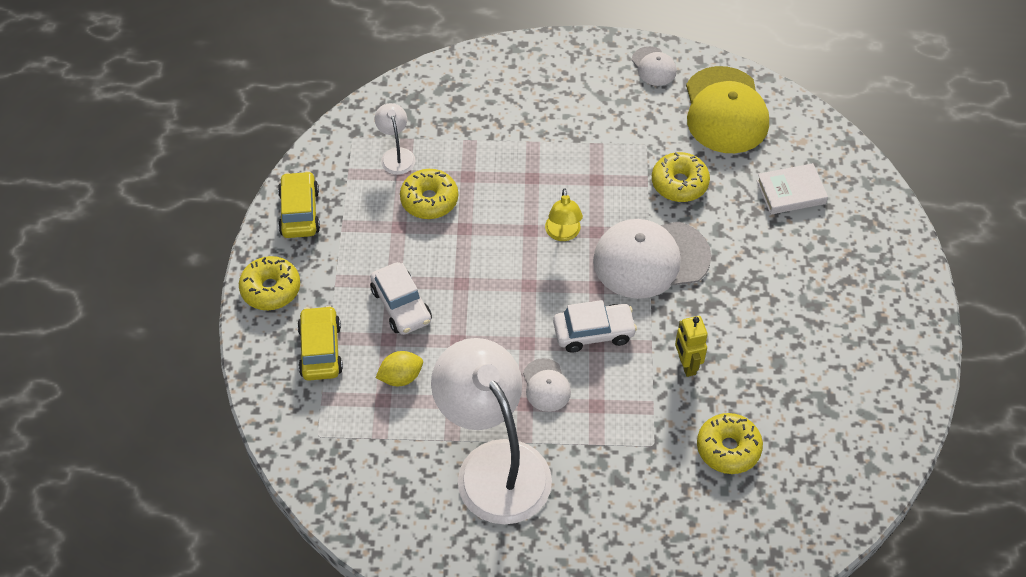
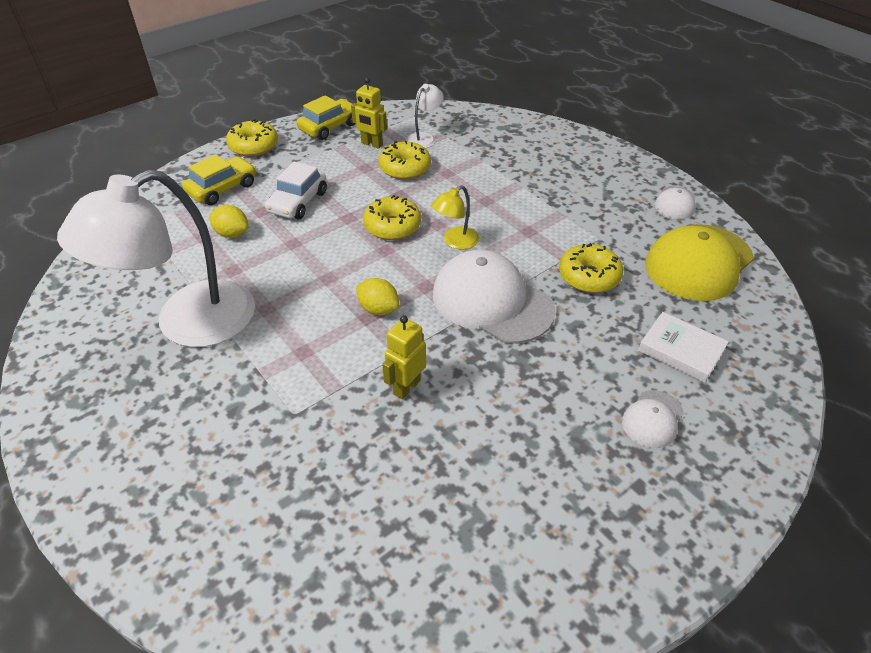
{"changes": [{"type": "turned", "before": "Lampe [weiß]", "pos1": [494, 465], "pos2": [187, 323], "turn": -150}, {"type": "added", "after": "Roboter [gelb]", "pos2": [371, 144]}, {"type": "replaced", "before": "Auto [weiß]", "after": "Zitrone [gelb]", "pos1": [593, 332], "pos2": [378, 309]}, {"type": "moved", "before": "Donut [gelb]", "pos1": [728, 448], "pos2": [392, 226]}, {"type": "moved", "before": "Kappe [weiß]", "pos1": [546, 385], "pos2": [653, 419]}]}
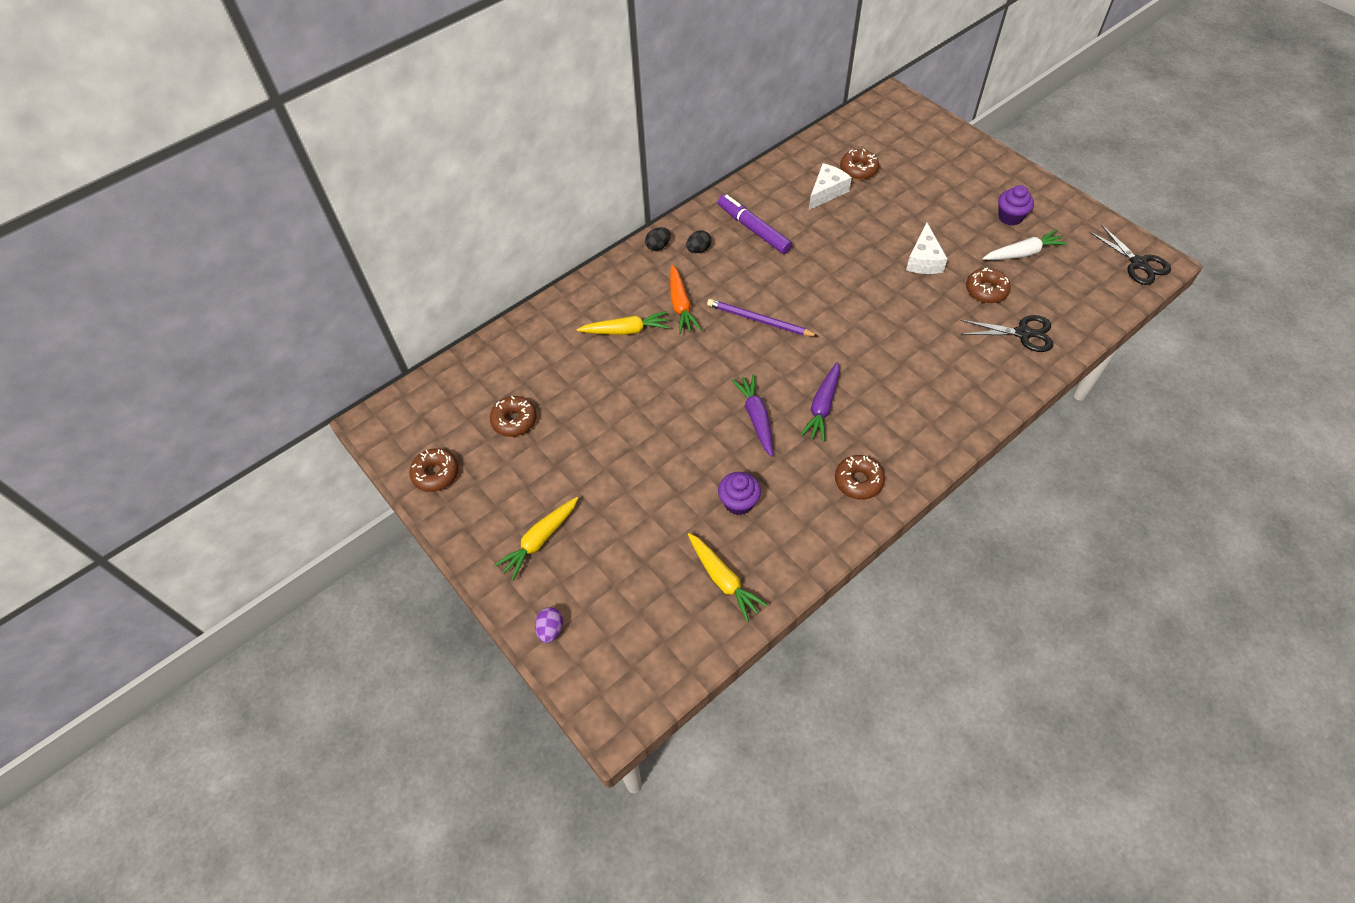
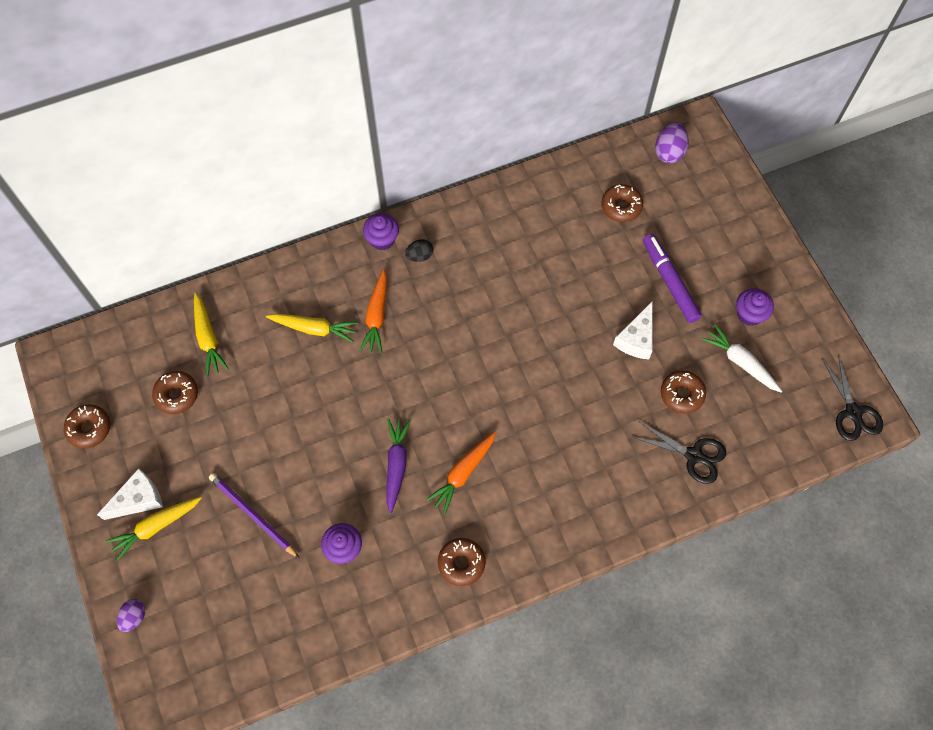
{"changes": [{"type": "moved", "before": "Käse [weiß]", "pos1": [827, 192], "pos2": [138, 499]}, {"type": "moved", "before": "Karotte [gelb]", "pos1": [723, 579], "pos2": [208, 338]}, {"type": "moved", "before": "Bleistift [lila]", "pos1": [759, 320], "pos2": [253, 515]}, {"type": "replaced", "before": "Ei [schwarz]", "after": "Muffin [lila]", "pos1": [658, 246], "pos2": [382, 239]}, {"type": "recoloured", "before": "Karotte [lila]", "after": "Karotte [orange]", "pos1": [822, 407], "pos2": [463, 473]}, {"type": "moved", "before": "Filzstift [lila]", "pos1": [753, 229], "pos2": [669, 281]}, {"type": "added", "after": "Ei [lila]", "pos2": [669, 152]}, {"type": "turned", "before": "Karotte [weiß]", "pos1": [1022, 253], "pos2": [740, 362], "turn": -135}]}
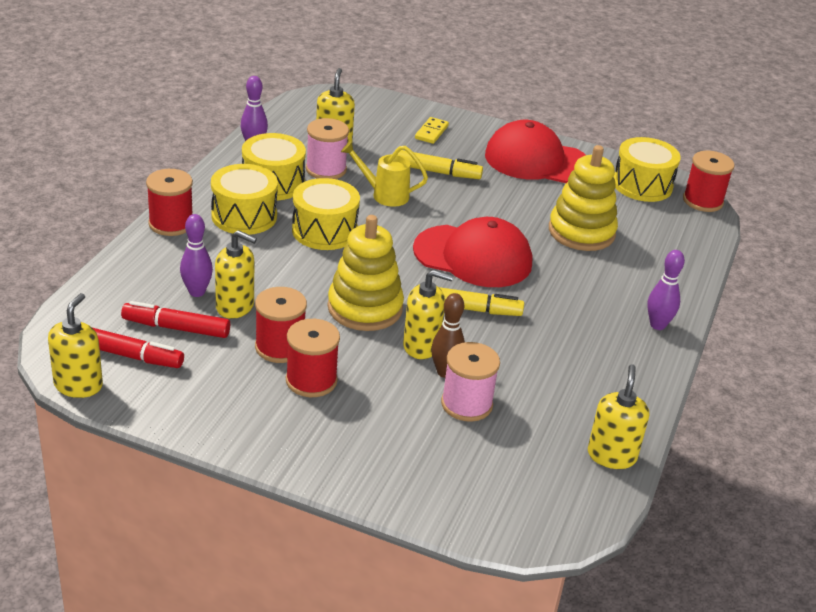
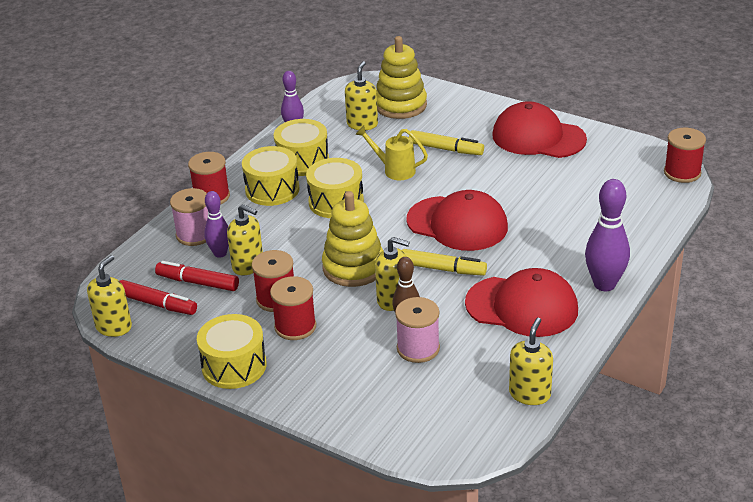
{"changes": [{"type": "moved", "before": "Garnrolle [rosa]", "pos1": [326, 169], "pos2": [195, 234]}, {"type": "moved", "before": "Trommel [gelb]", "pos1": [642, 185], "pos2": [234, 366]}, {"type": "moved", "before": "Stapelspielzeug [gelb]", "pos1": [581, 232], "pos2": [400, 105]}, {"type": "added", "after": "Kappe [rot]", "pos2": [522, 306]}, {"type": "resized", "before": "Bowlingkegel [lila]", "pos1": [657, 325], "pos2": [604, 284], "scale": 1.59}, {"type": "removed", "before": "Dominostein [gelb]", "pos1": [431, 132]}]}
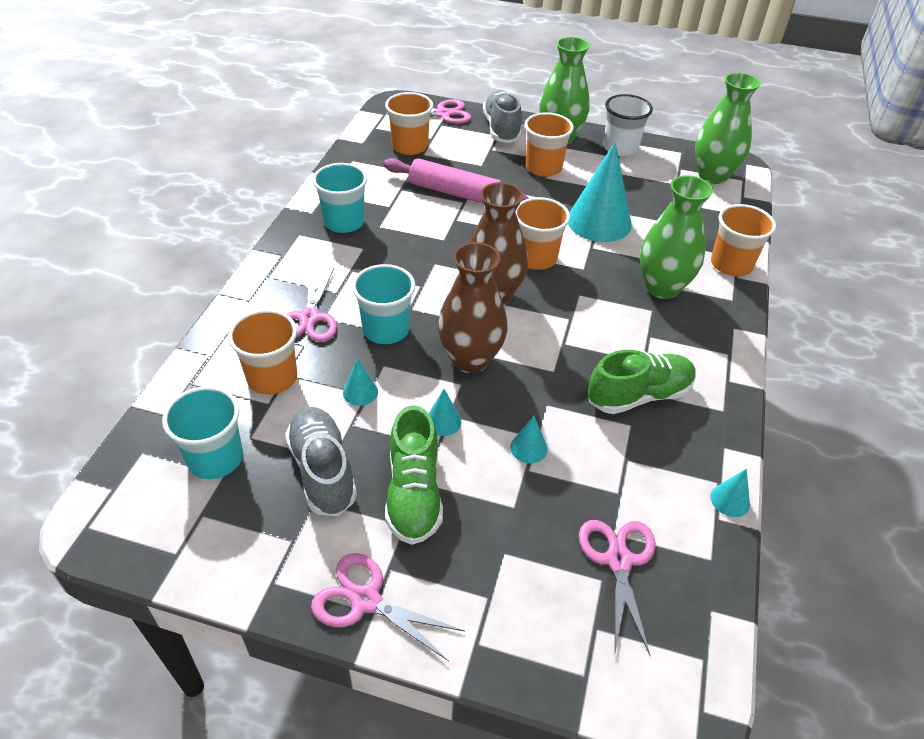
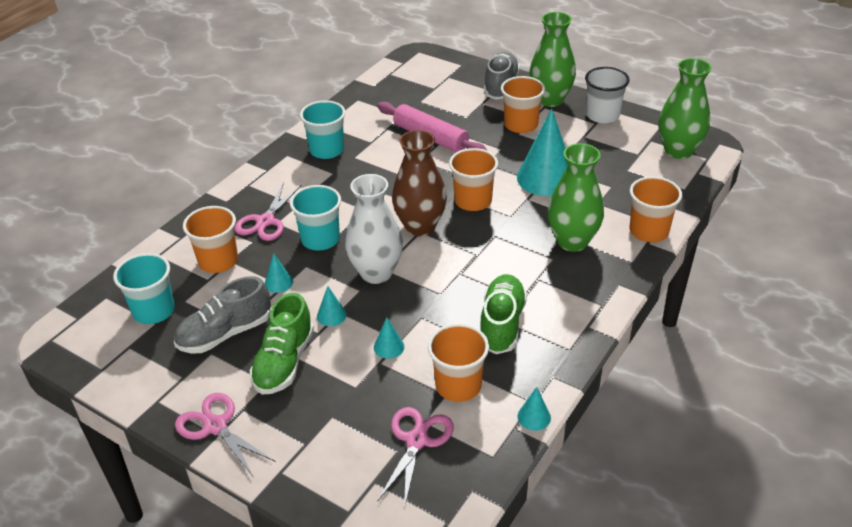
{"changes": [{"type": "turned", "before": "Schuh [grau]", "pos1": [323, 471], "pos2": [225, 333], "turn": -120}, {"type": "recoloured", "before": "Vase [braun]", "after": "Vase [weiß]", "pos1": [470, 359], "pos2": [376, 273]}, {"type": "moved", "before": "Becher [orange]", "pos1": [410, 147], "pos2": [458, 385]}, {"type": "turned", "before": "Schuh [grün]", "pos1": [639, 395], "pos2": [502, 324], "turn": -75}, {"type": "removed", "before": "Schere [rosa]", "pos1": [443, 114]}]}
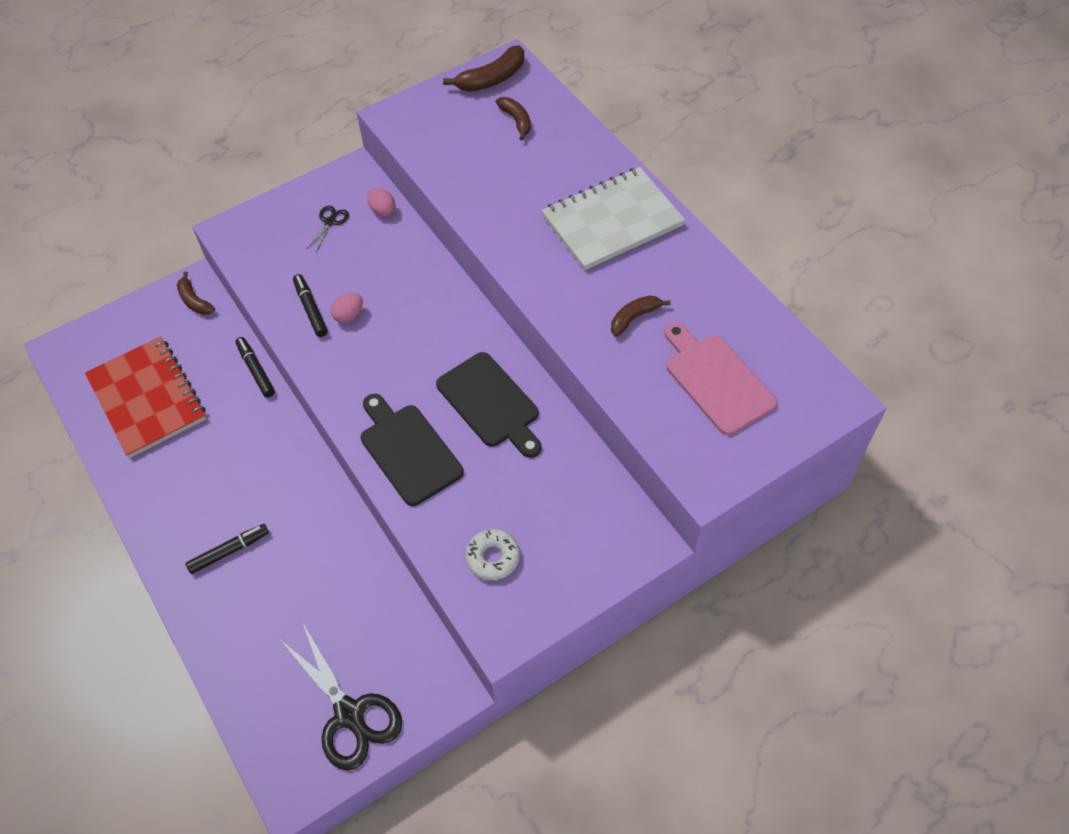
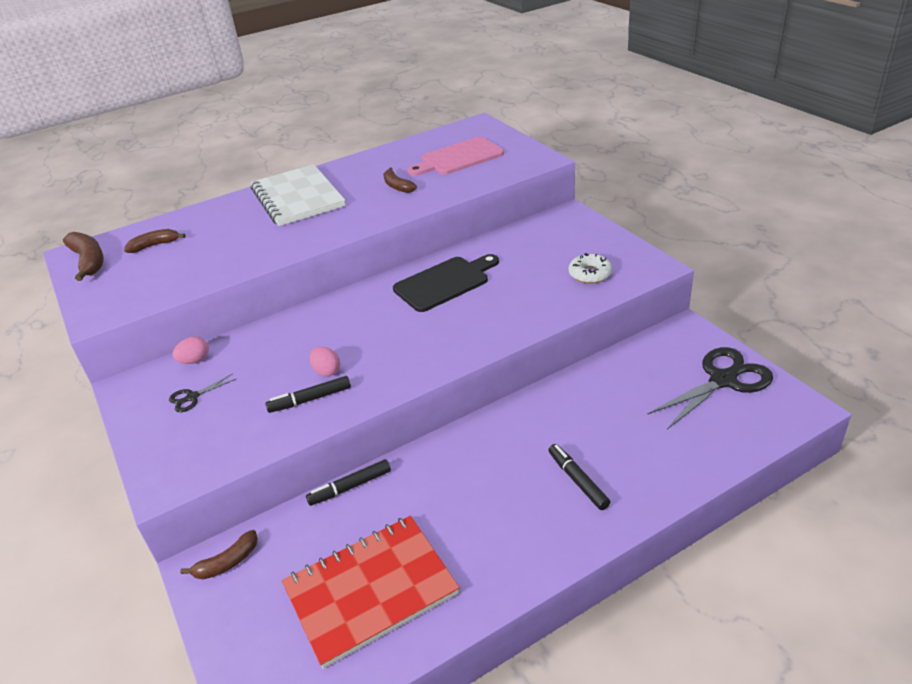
{"changes": [{"type": "turned", "before": "Schere [schwarz]", "pos1": [330, 222], "pos2": [192, 397], "turn": -60}, {"type": "removed", "before": "Schneidebrett [schwarz]", "pos1": [408, 451]}]}
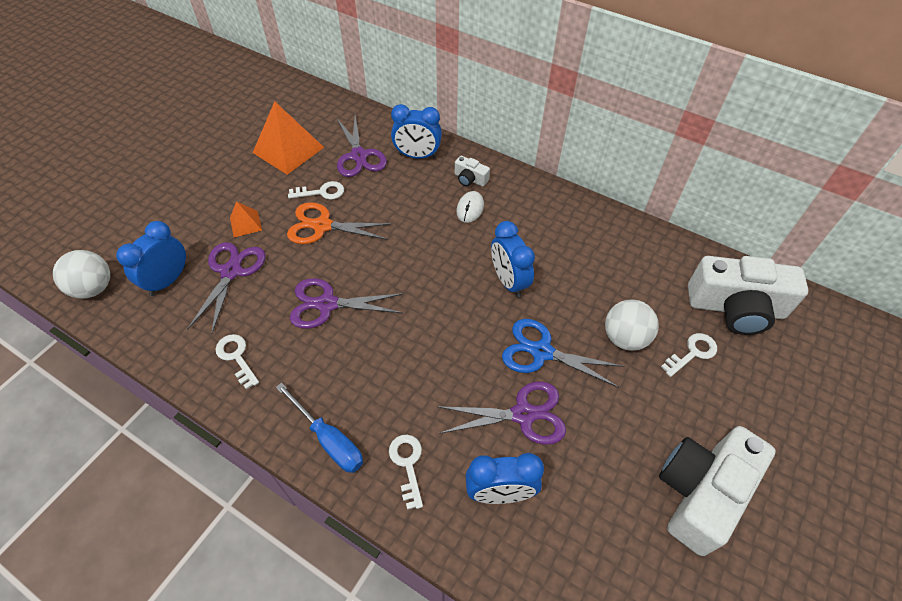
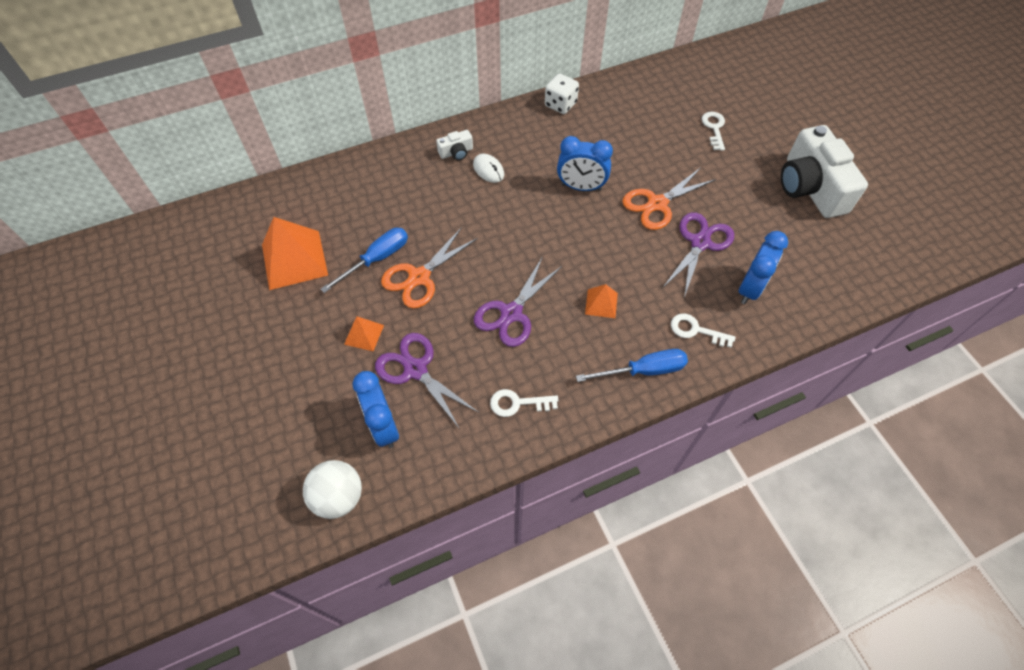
{"changes": [{"type": "replaced", "before": "Schlüssel [weiß]", "after": "Schraubenzieher [blau]", "pos1": [321, 192], "pos2": [377, 259]}, {"type": "added", "after": "Spielwürfel [weiß]", "pos2": [560, 104]}, {"type": "added", "after": "Pyramide [orange]", "pos2": [601, 303]}, {"type": "recoloured", "before": "Schere [blau]", "after": "Schere [orange]", "pos1": [541, 352], "pos2": [657, 204]}, {"type": "removed", "before": "Schere [lila]", "pos1": [359, 156]}, {"type": "removed", "before": "Wecker [blau]", "pos1": [417, 156]}, {"type": "removed", "before": "Ball [weiß]", "pos1": [624, 338]}, {"type": "removed", "before": "Kamera [weiß]", "pos1": [735, 308]}]}
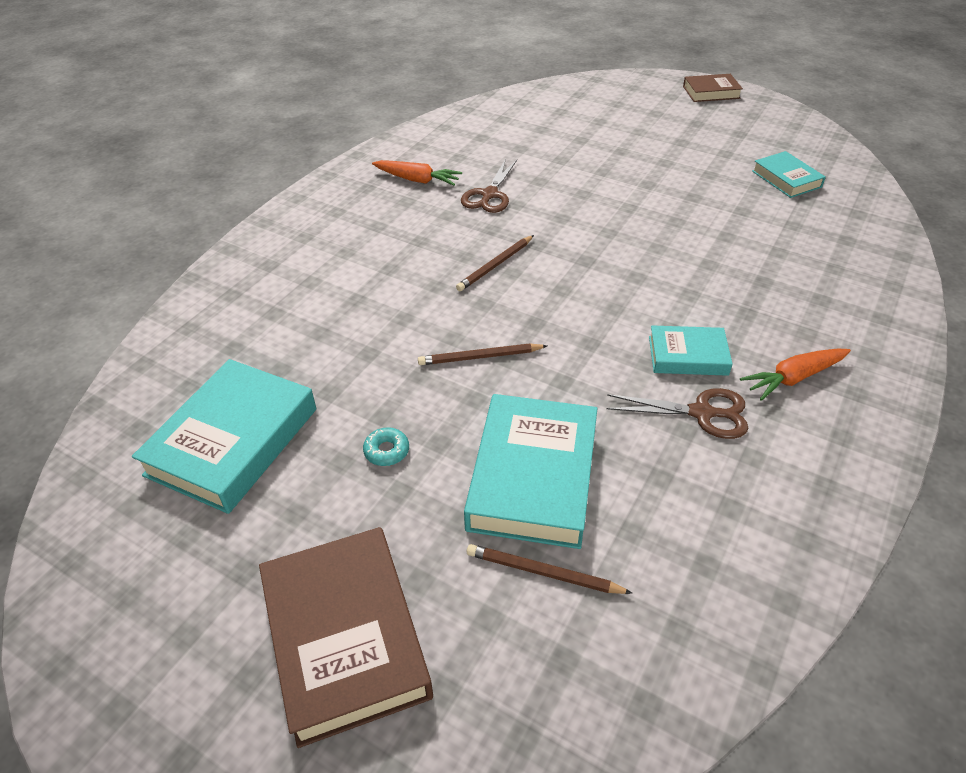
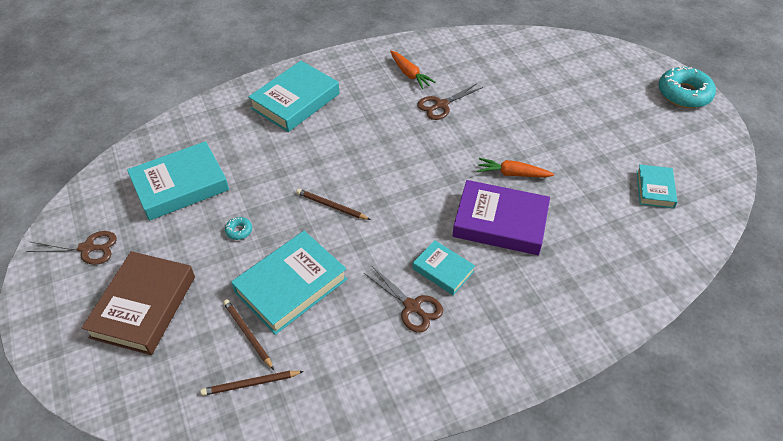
{"changes": [{"type": "added", "after": "Schere [braun]", "pos2": [87, 248]}, {"type": "moved", "before": "Bleistift [braun]", "pos1": [495, 265], "pos2": [251, 384]}, {"type": "added", "after": "Buch [türkis]", "pos2": [295, 101]}, {"type": "added", "after": "Buch [lila]", "pos2": [500, 222]}, {"type": "moved", "before": "Karotte [orange]", "pos1": [793, 378], "pos2": [512, 174]}, {"type": "replaced", "before": "Buch [braun]", "after": "Donut [türkis]", "pos1": [711, 92], "pos2": [684, 94]}]}
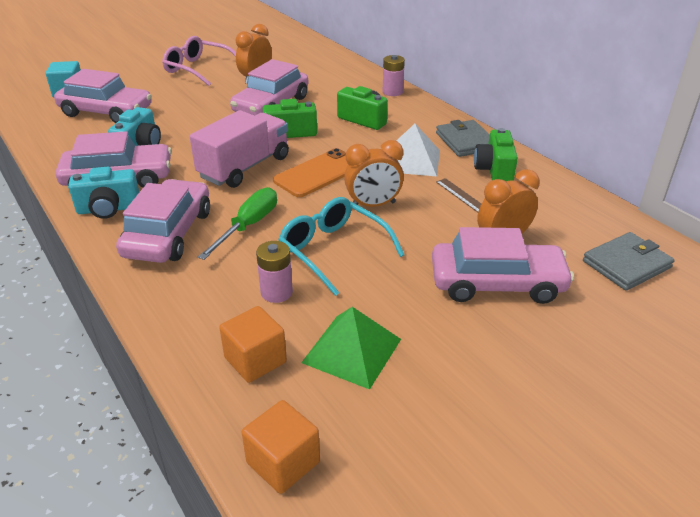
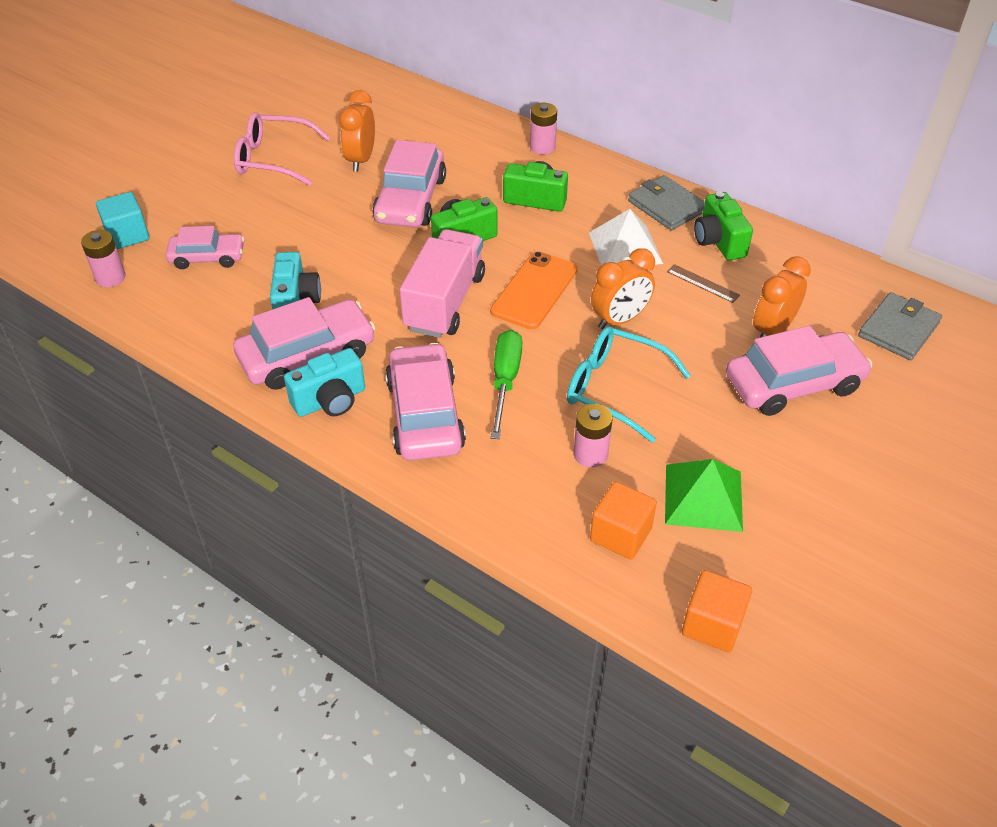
{"changes": [{"type": "added", "after": "Batterie [rosa]", "pos2": [110, 278]}, {"type": "resized", "before": "Auto [rosa]", "pos1": [106, 112], "pos2": [207, 257], "scale": 0.61}]}
